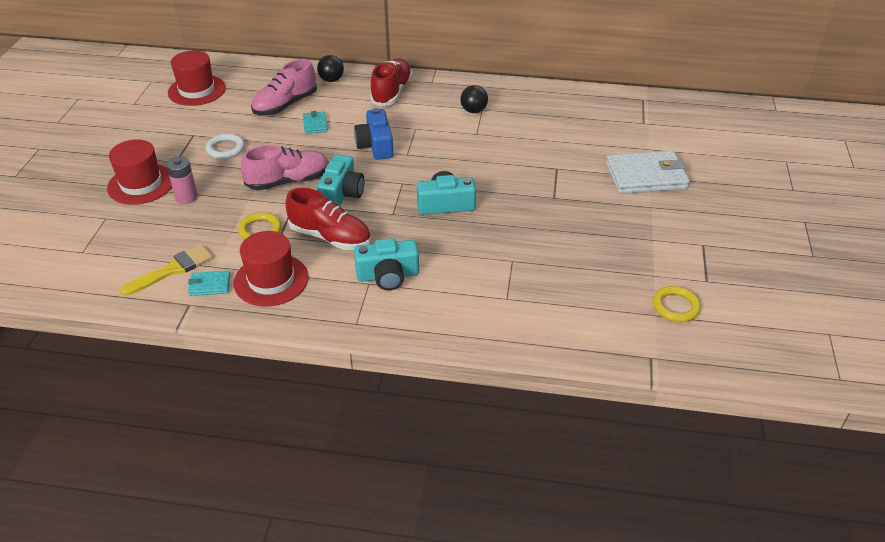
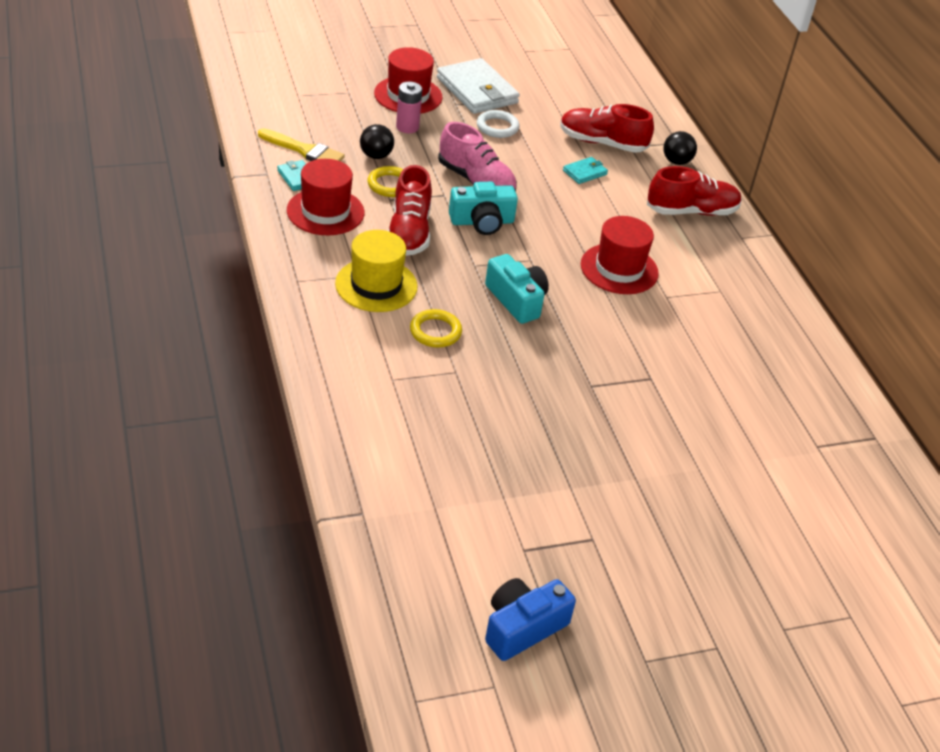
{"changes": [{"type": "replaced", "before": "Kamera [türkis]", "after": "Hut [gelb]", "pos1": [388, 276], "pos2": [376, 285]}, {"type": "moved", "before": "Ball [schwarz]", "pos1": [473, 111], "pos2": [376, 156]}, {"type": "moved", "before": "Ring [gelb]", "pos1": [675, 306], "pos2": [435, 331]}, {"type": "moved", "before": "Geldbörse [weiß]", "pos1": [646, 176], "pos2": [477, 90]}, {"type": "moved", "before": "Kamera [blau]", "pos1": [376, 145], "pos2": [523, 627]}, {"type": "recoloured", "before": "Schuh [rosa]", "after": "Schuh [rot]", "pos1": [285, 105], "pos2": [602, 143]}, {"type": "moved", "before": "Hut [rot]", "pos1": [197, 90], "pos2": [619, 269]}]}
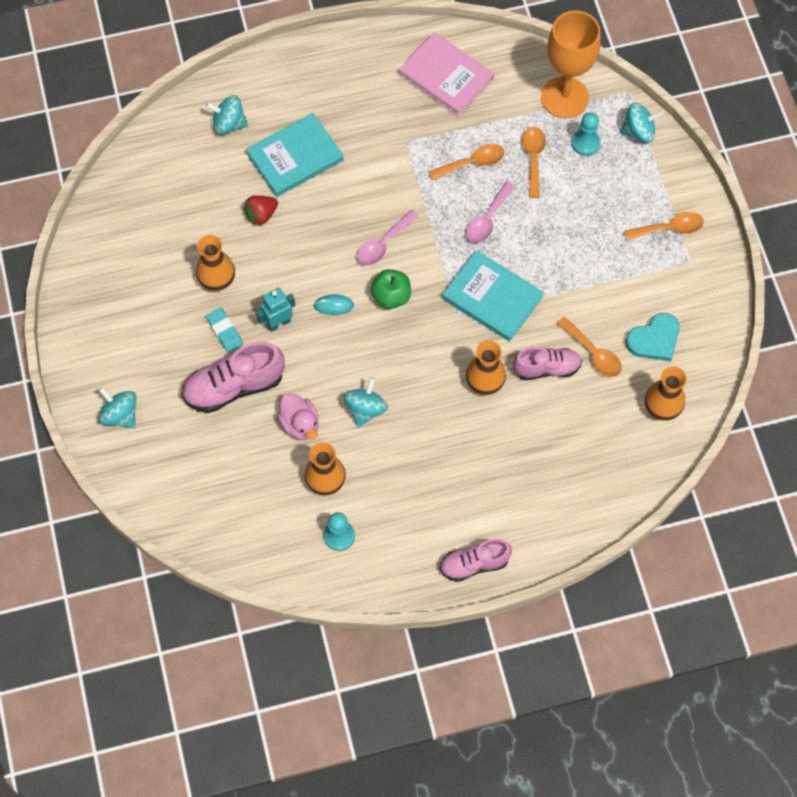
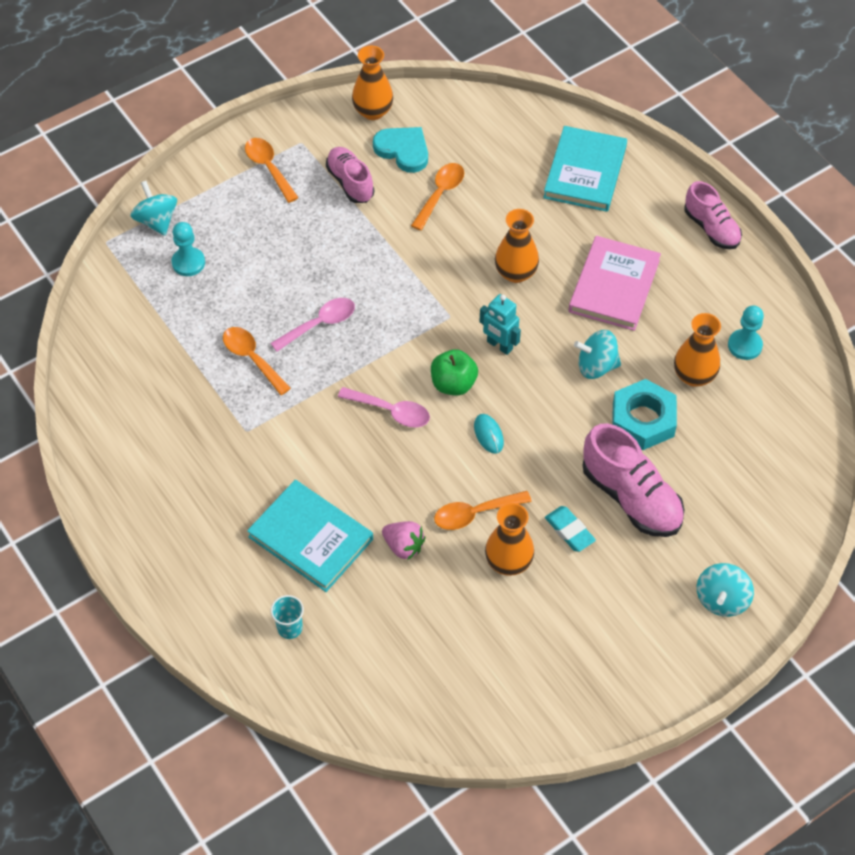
{"changes": [{"type": "turned", "before": "Löffel [rosa]", "pos1": [487, 219], "pos2": [320, 324], "turn": -45}, {"type": "replaced", "before": "Kreisel [türkis]", "after": "Becher [türkis]", "pos1": [229, 124], "pos2": [290, 628]}, {"type": "moved", "before": "Schuh [rosa]", "pos1": [546, 368], "pos2": [350, 182]}, {"type": "moved", "before": "Vase [orange]", "pos1": [662, 408], "pos2": [373, 111]}, {"type": "recoloured", "before": "Erdbeere [rot]", "after": "Erdbeere [rosa]", "pos1": [261, 215], "pos2": [403, 546]}, {"type": "moved", "before": "Löffel [orange]", "pos1": [533, 158], "pos2": [474, 514]}, {"type": "moved", "before": "Roboter [türkis]", "pos1": [278, 323], "pos2": [499, 345]}, {"type": "moved", "before": "Buch [türkis]", "pos1": [492, 298], "pos2": [585, 172]}, {"type": "turned", "before": "Radiergummi [türkis]", "pos1": [224, 331], "pos2": [569, 531], "turn": -75}, {"type": "moved", "before": "Buch [rosa]", "pos1": [446, 77], "pos2": [614, 286]}, {"type": "replaced", "before": "Ente [rosa]", "after": "Sechskantmutter [türkis]", "pos1": [300, 424], "pos2": [643, 420]}, {"type": "removed", "before": "Kelch [orange]", "pos1": [564, 97]}]}
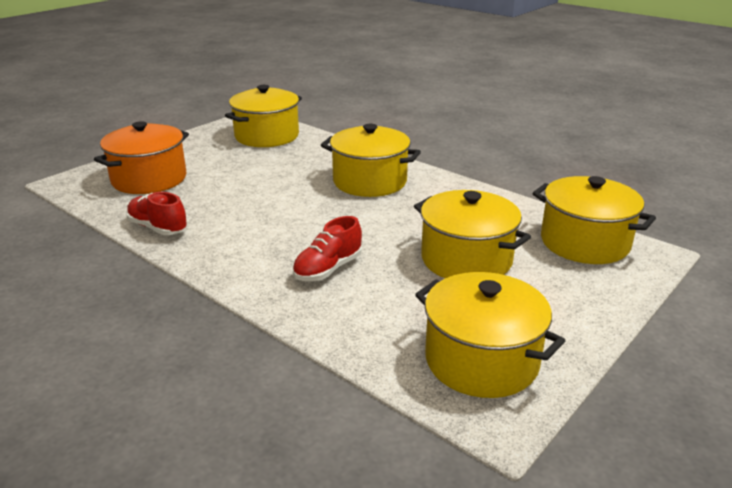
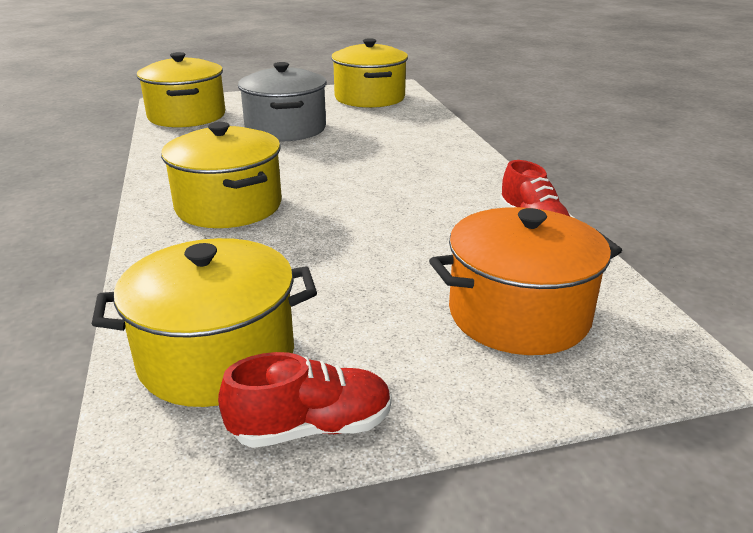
{"changes": [{"type": "moved", "before": "Schuh [rot]", "pos1": [328, 269], "pos2": [312, 427]}, {"type": "recoloured", "before": "Kochtopf [gelb]", "after": "Kochtopf [grau]", "pos1": [466, 259], "pos2": [285, 129]}]}
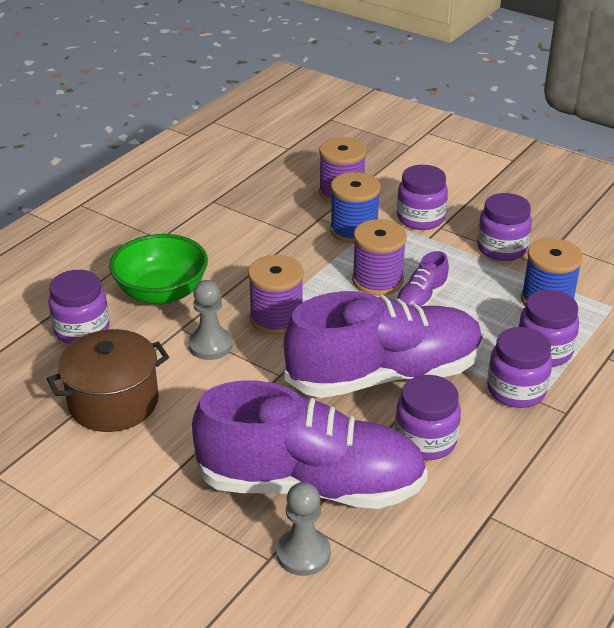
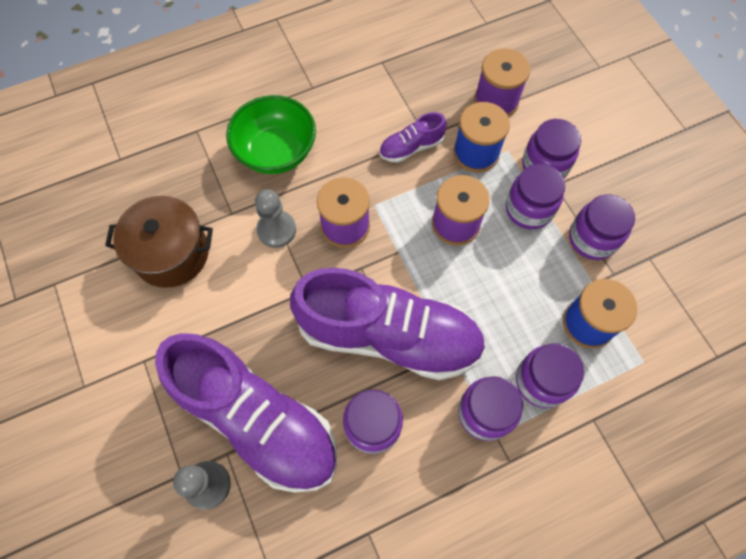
{"changes": [{"type": "moved", "before": "Schuh [lila]", "pos1": [421, 299], "pos2": [411, 147]}, {"type": "moved", "before": "Einmachglas [lila]", "pos1": [82, 330], "pos2": [529, 209]}]}
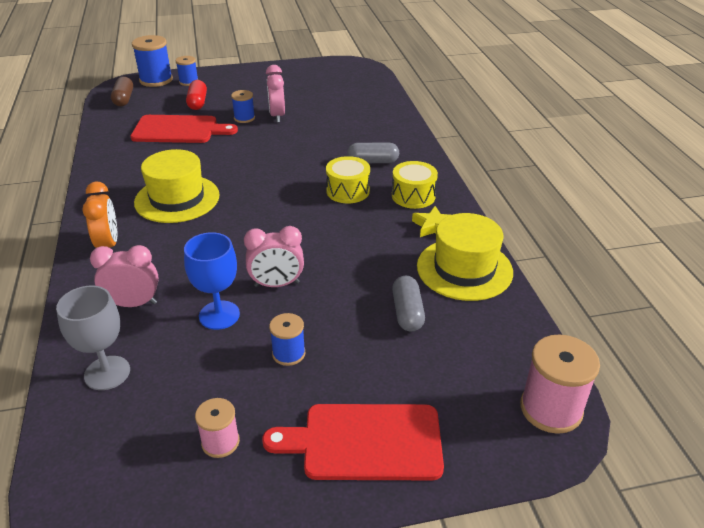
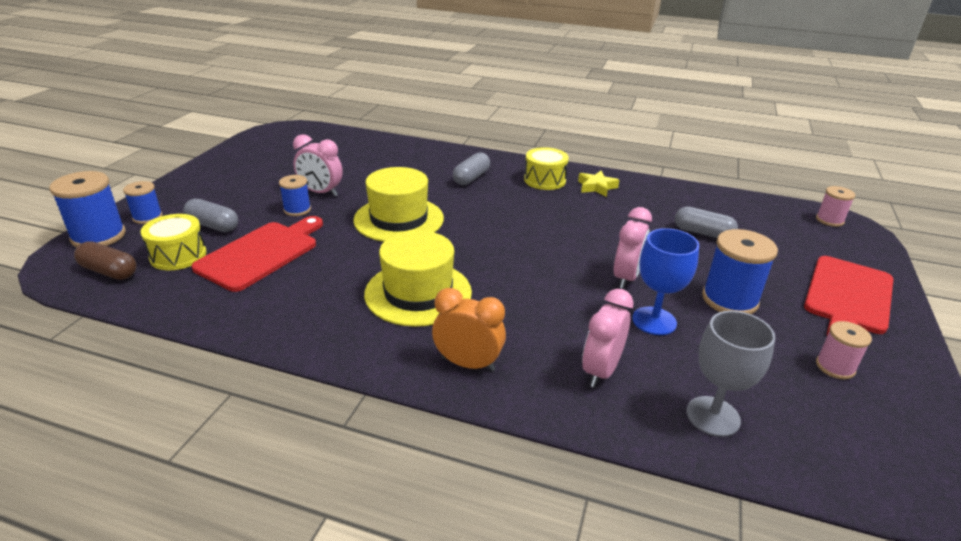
{"changes": [{"type": "moved", "before": "Trommel [gelb]", "pos1": [348, 191], "pos2": [178, 255]}, {"type": "recoloured", "before": "Kapsel [rot]", "after": "Kapsel [grau]", "pos1": [197, 103], "pos2": [213, 225]}, {"type": "moved", "before": "Hut [gelb]", "pos1": [464, 269], "pos2": [399, 219]}, {"type": "resized", "before": "Garnrolle [blau]", "pos1": [288, 353], "pos2": [729, 300], "scale": 1.7}, {"type": "resized", "before": "Garnrolle [rosa]", "pos1": [551, 409], "pos2": [829, 220], "scale": 0.59}]}
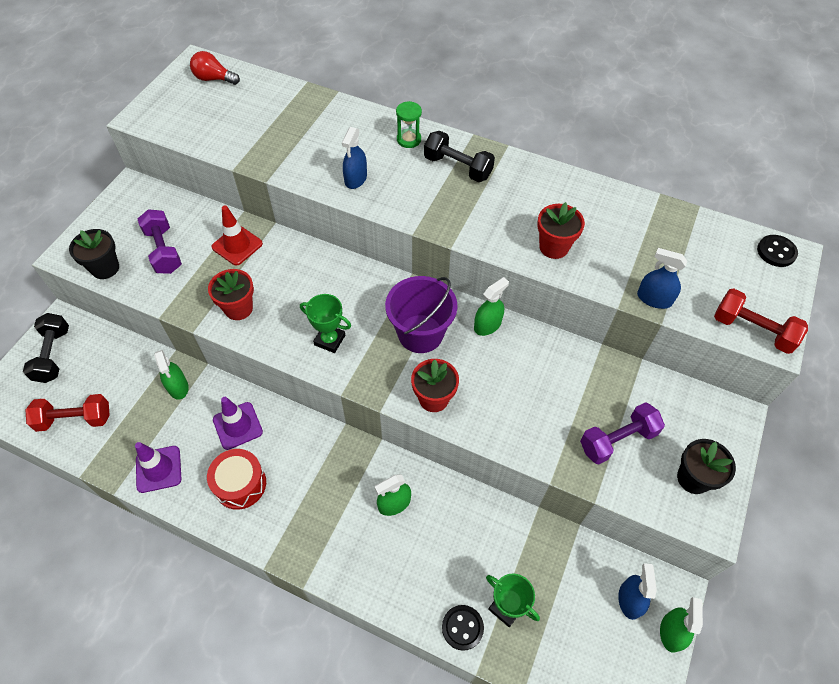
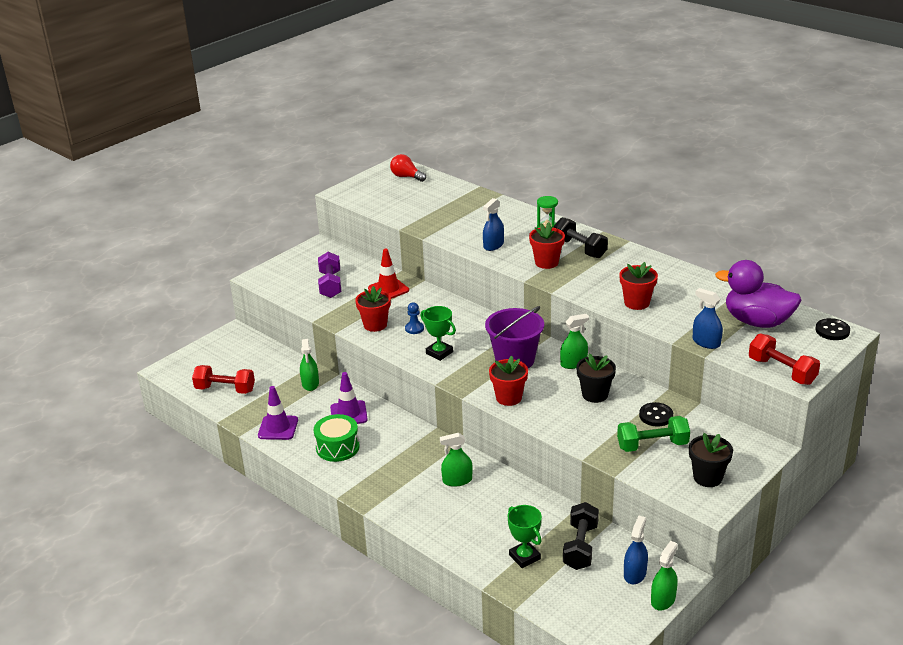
{"changes": [{"type": "recoloured", "before": "Trommel [rot]", "after": "Trommel [grün]", "pos1": [240, 484], "pos2": [337, 447]}, {"type": "added", "after": "Bauer [blau]", "pos2": [414, 328]}, {"type": "added", "after": "Blumentopf [rot]", "pos2": [546, 262]}, {"type": "moved", "before": "Hantel [schwarz]", "pos1": [53, 355], "pos2": [580, 547]}, {"type": "moved", "before": "Blumentopf [schwarz]", "pos1": [105, 268], "pos2": [595, 395]}, {"type": "recoloured", "before": "Hantel [lila]", "after": "Hantel [grün]", "pos1": [617, 440], "pos2": [652, 445]}, {"type": "moved", "before": "Knopf [schwarz]", "pos1": [462, 627], "pos2": [656, 416]}, {"type": "added", "after": "Ente [lila]", "pos2": [757, 322]}]}
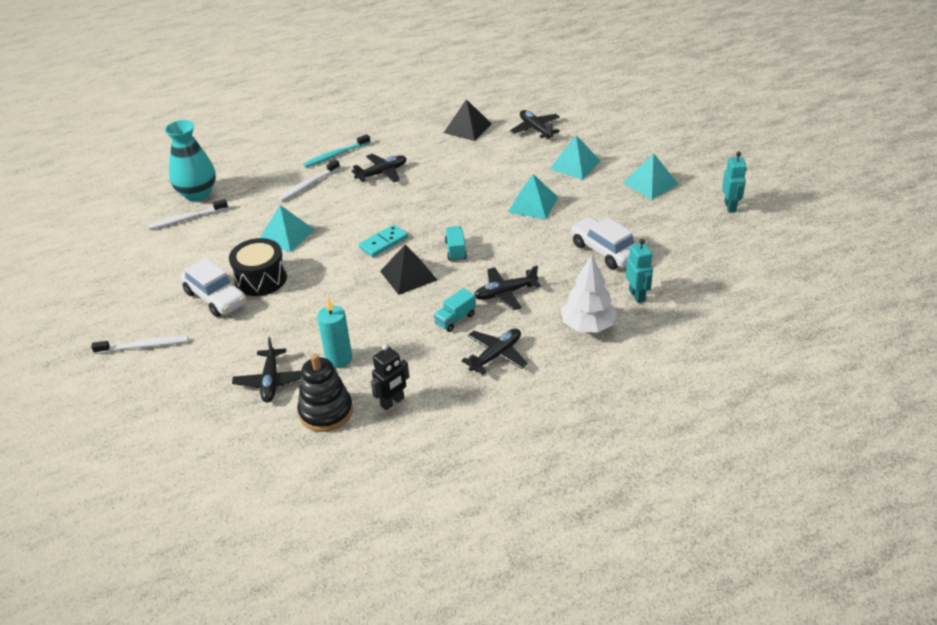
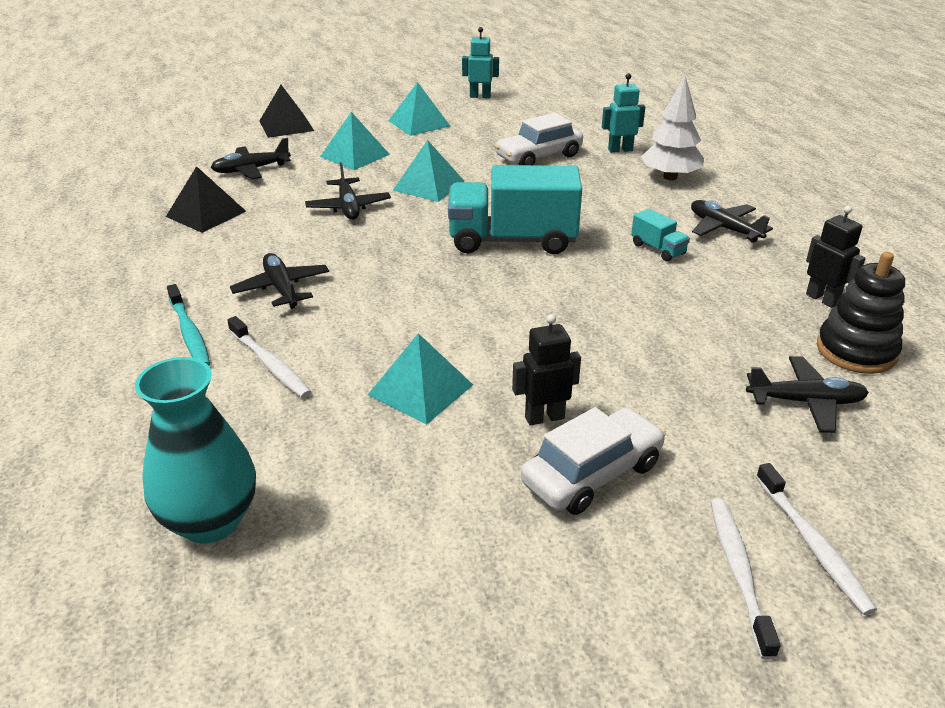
{"changes": [{"type": "moved", "before": "Pyramide [schwarz]", "pos1": [408, 275], "pos2": [286, 125]}, {"type": "moved", "before": "Flugzeug [schwarz]", "pos1": [505, 293], "pos2": [348, 207]}, {"type": "resized", "before": "Lastwagen [türkis]", "pos1": [456, 250], "pos2": [512, 240], "scale": 2.28}, {"type": "replaced", "before": "Trommel [schwarz]", "after": "Roboter [schwarz]", "pos1": [261, 279], "pos2": [544, 417]}, {"type": "moved", "before": "Zahnbürste [weiß]", "pos1": [187, 218], "pos2": [812, 544]}, {"type": "removed", "before": "Kerze [türkis]", "pos1": [339, 358]}, {"type": "removed", "before": "Dominostein [türkis]", "pos1": [383, 243]}]}
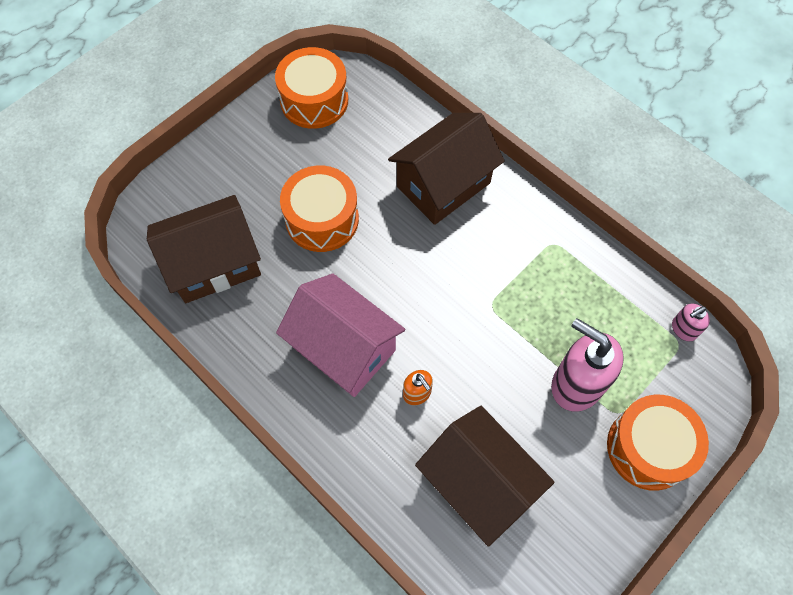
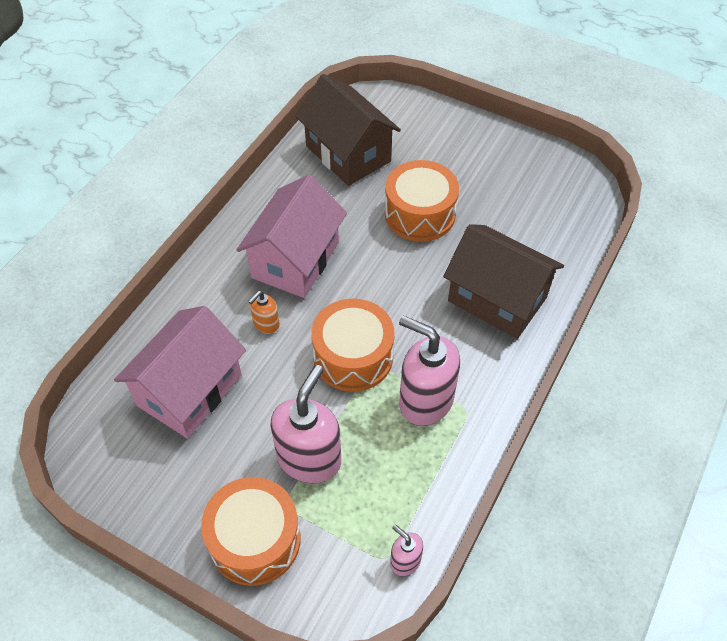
{"changes": [{"type": "recoloured", "before": "Haus [braun]", "after": "Haus [rosa]", "pos1": [478, 483], "pos2": [189, 390]}, {"type": "moved", "before": "Trommel [orange]", "pos1": [314, 100], "pos2": [353, 356]}, {"type": "added", "after": "Seifenspender [rosa]", "pos2": [425, 400]}]}
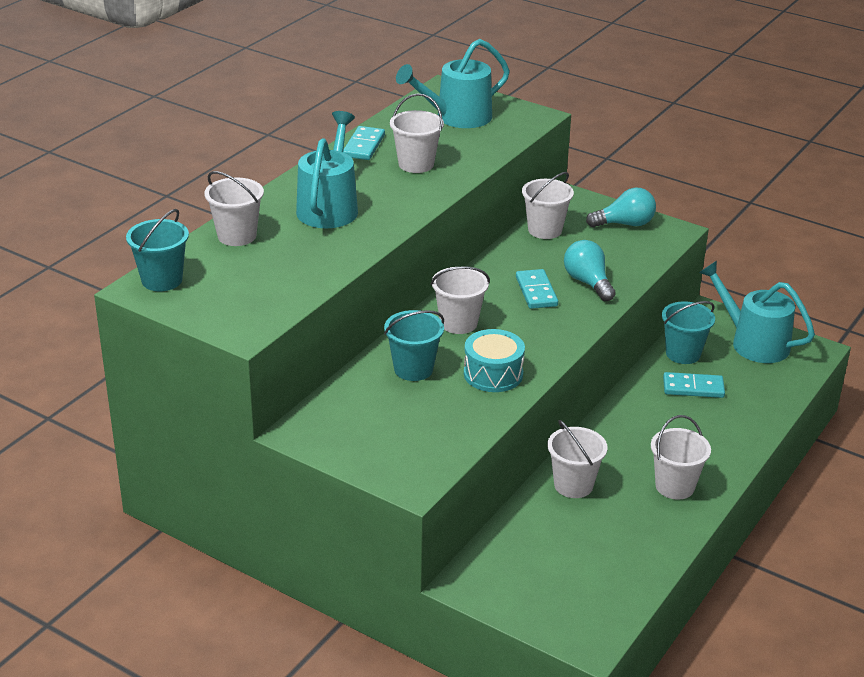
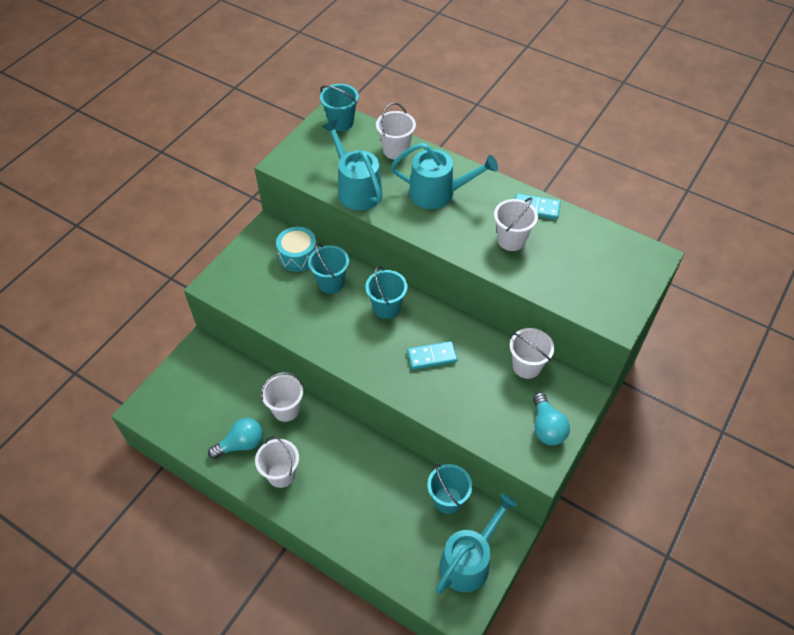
{"changes": [{"type": "moved", "before": "Glühbirne [türkis]", "pos1": [588, 282], "pos2": [241, 444]}, {"type": "moved", "before": "Trommel [türkis]", "pos1": [493, 374], "pos2": [298, 256]}, {"type": "moved", "before": "Gießkanne [türkis]", "pos1": [457, 117], "pos2": [356, 189]}, {"type": "recoloured", "before": "Eimer [weiß]", "after": "Eimer [türkis]", "pos1": [458, 323], "pos2": [386, 307]}, {"type": "removed", "before": "Dominostein [türkis]", "pos1": [693, 388]}]}
